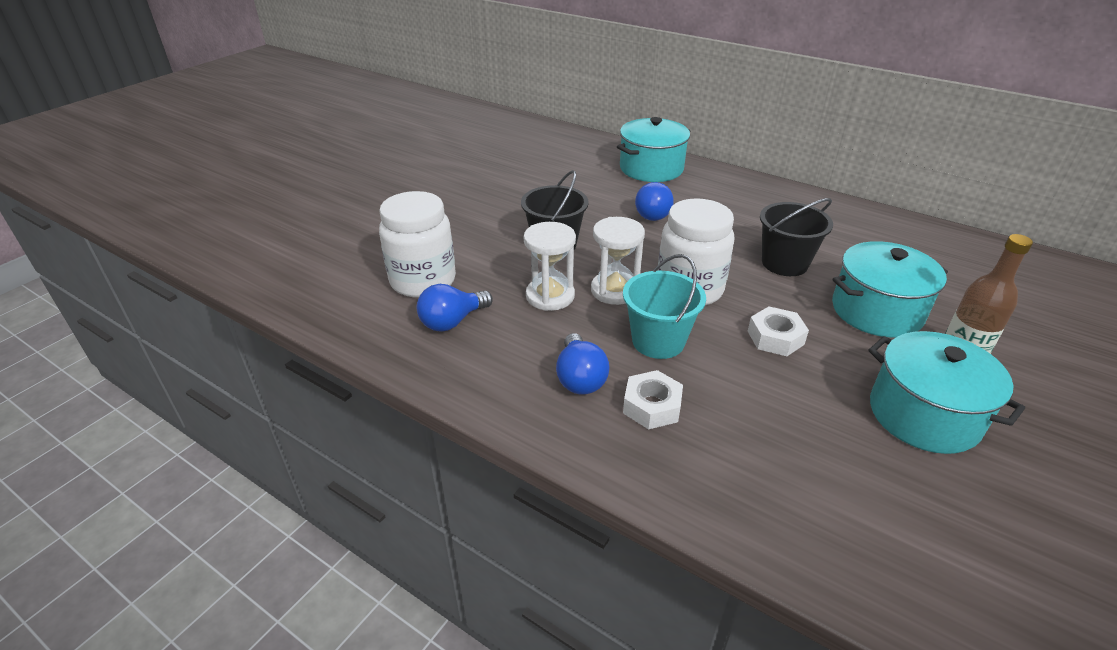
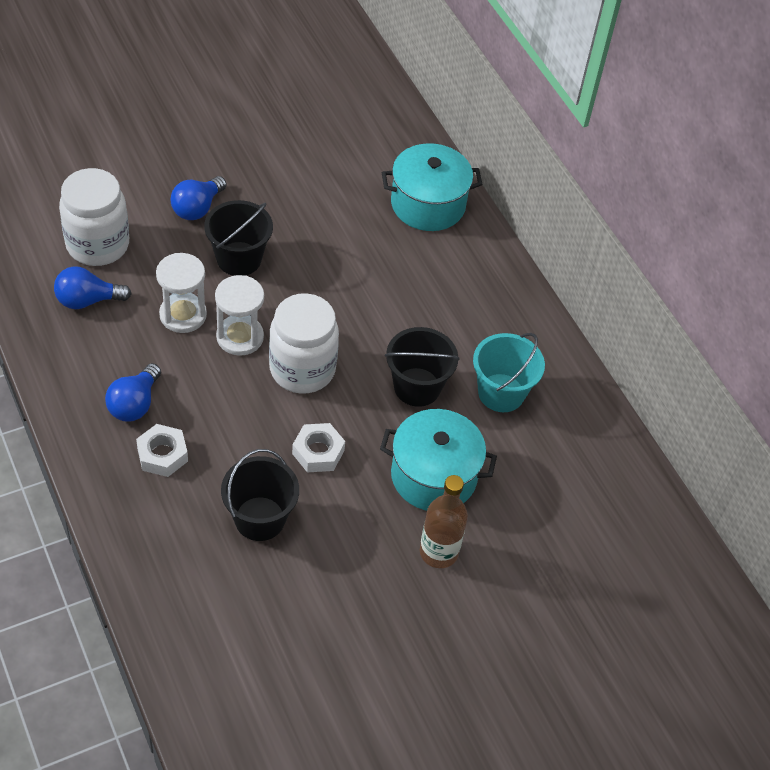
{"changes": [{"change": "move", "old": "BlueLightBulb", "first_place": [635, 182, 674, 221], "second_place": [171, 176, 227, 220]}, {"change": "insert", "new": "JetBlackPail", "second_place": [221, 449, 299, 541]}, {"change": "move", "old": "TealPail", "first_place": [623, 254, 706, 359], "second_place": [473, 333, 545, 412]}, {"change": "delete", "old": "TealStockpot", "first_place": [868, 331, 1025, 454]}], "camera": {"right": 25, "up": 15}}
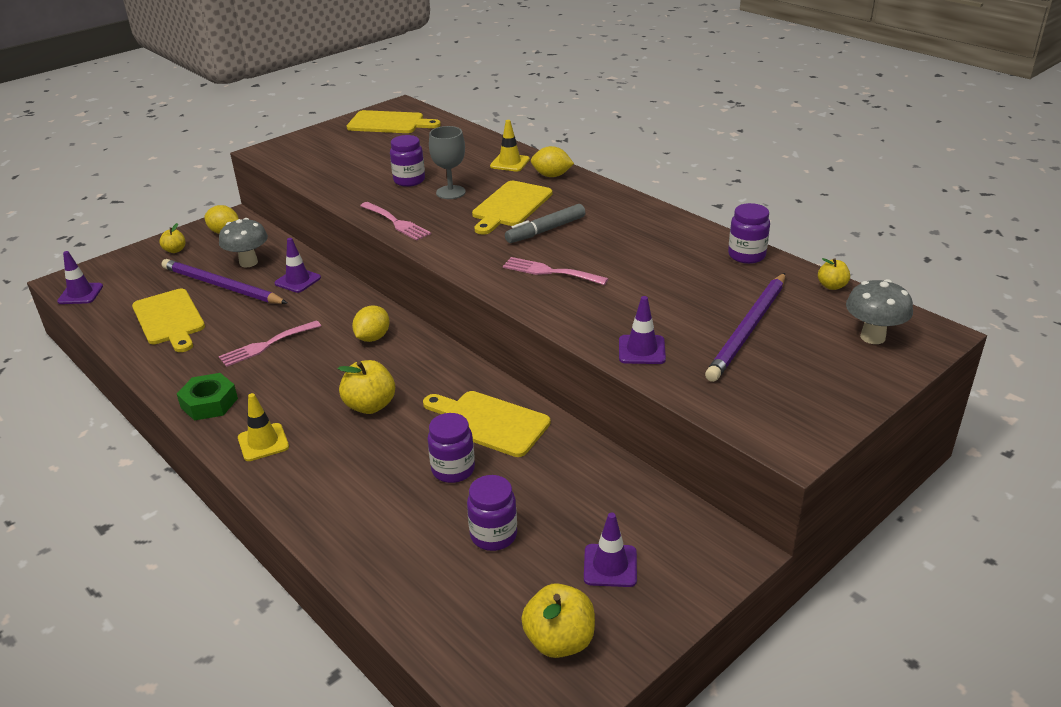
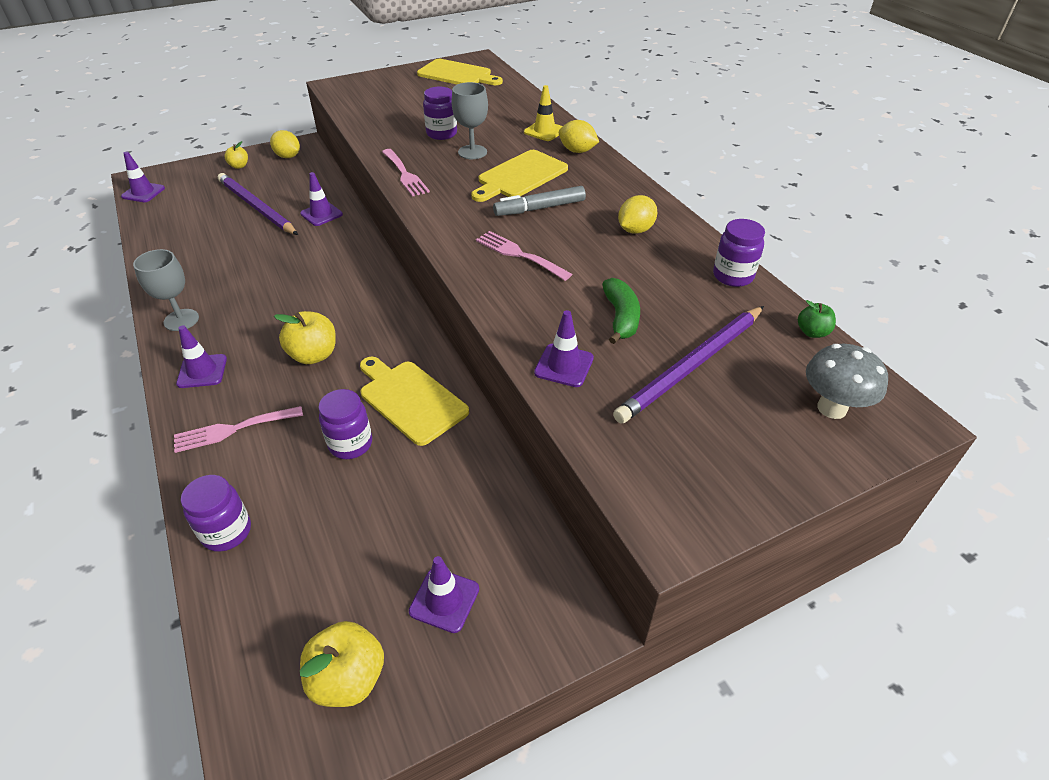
{"changes": [{"change": "replace", "old": "GreenHexagonNut", "new": "AshGreyWineGlass", "first_place": [177, 373, 238, 421], "second_place": [133, 249, 199, 331]}, {"change": "move", "old": "RosyFork", "first_place": [219, 320, 321, 367], "second_place": [174, 406, 303, 453]}, {"change": "recolor", "old": "BrightYellowTrafficCone", "new": "RoyalPurpleTrafficCone", "first_place": [238, 393, 289, 461], "second_place": [176, 325, 227, 388]}, {"change": "move", "old": "RoyalPurpleJamJar", "first_place": [467, 475, 517, 551], "second_place": [181, 475, 251, 552]}, {"change": "insert", "new": "GreenBananaFruit", "second_place": [602, 278, 640, 344]}, {"change": "move", "old": "BrightYellowLemon", "first_place": [352, 305, 390, 342], "second_place": [618, 195, 657, 234]}, {"change": "recolor", "old": "BrightYellowToyApple", "new": "GreenToyApple", "first_place": [818, 258, 850, 290], "second_place": [798, 300, 836, 338]}, {"change": "delete", "old": "BrightYellowChoppingBoard", "first_place": [132, 289, 205, 352]}, {"change": "delete", "old": "AshGreyMushroom", "first_place": [219, 218, 268, 267]}], "camera": {"right": 15, "up": 10}}
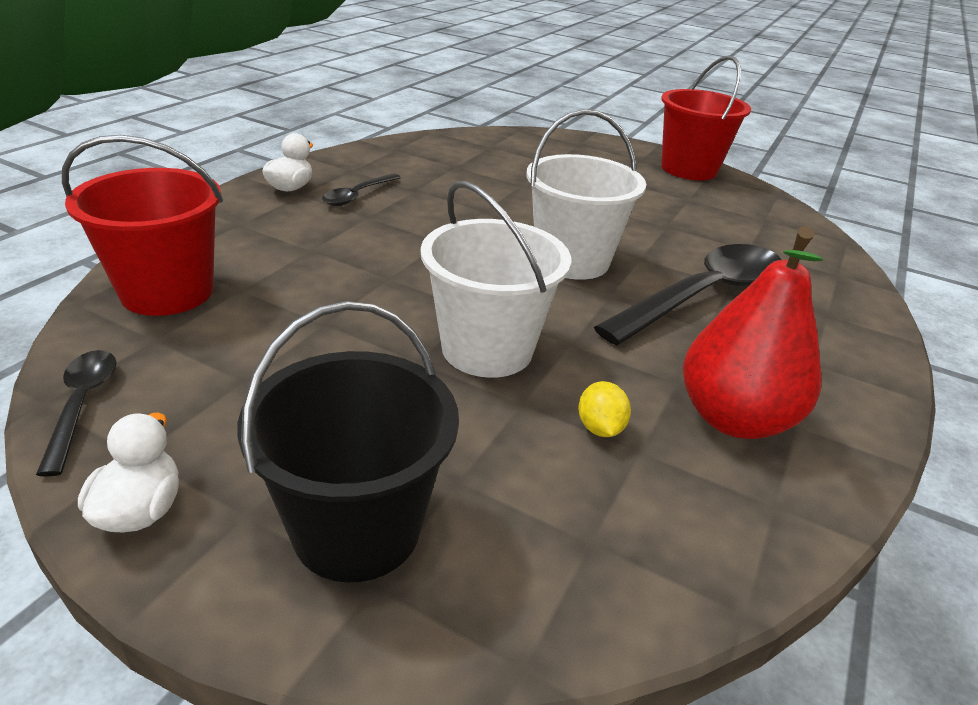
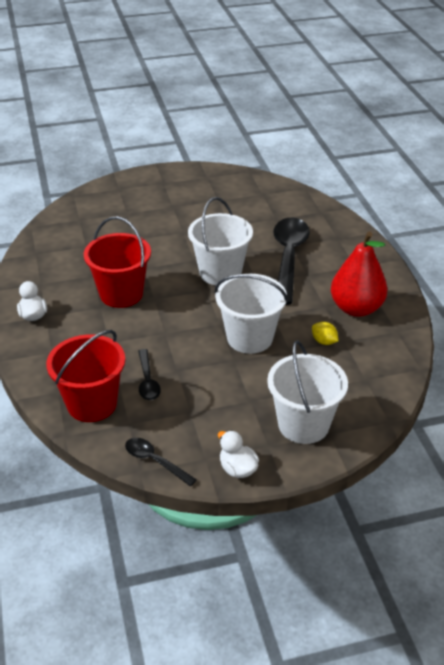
{"changes": [{"change": "move", "old": "RedPail", "first_place": [661, 55, 751, 180], "second_place": [84, 216, 151, 308]}, {"change": "move", "old": "JetBlackTeaspoon", "first_place": [322, 173, 401, 206], "second_place": [138, 349, 161, 400]}, {"change": "recolor", "old": "JetBlackPail", "new": "SnowWhitePail", "first_place": [237, 301, 459, 582], "second_place": [267, 340, 348, 444]}], "camera": {"right": -40, "up": 5}}
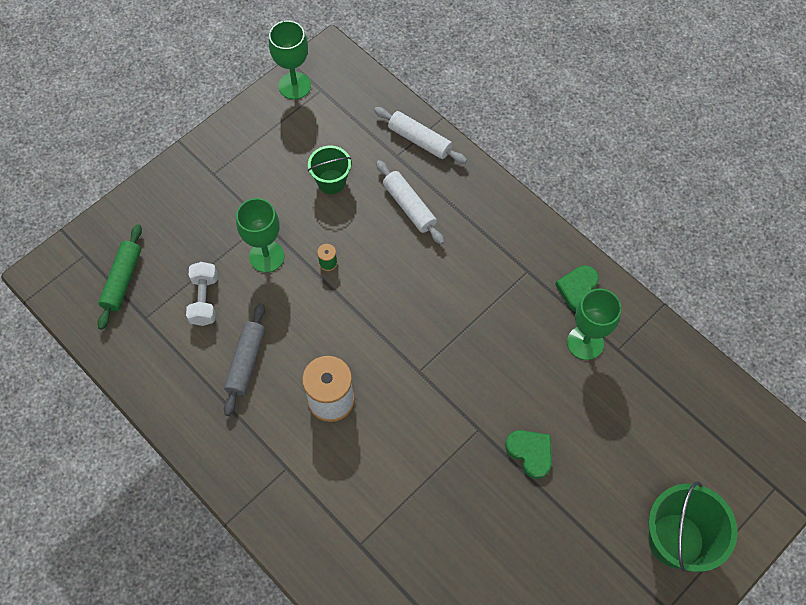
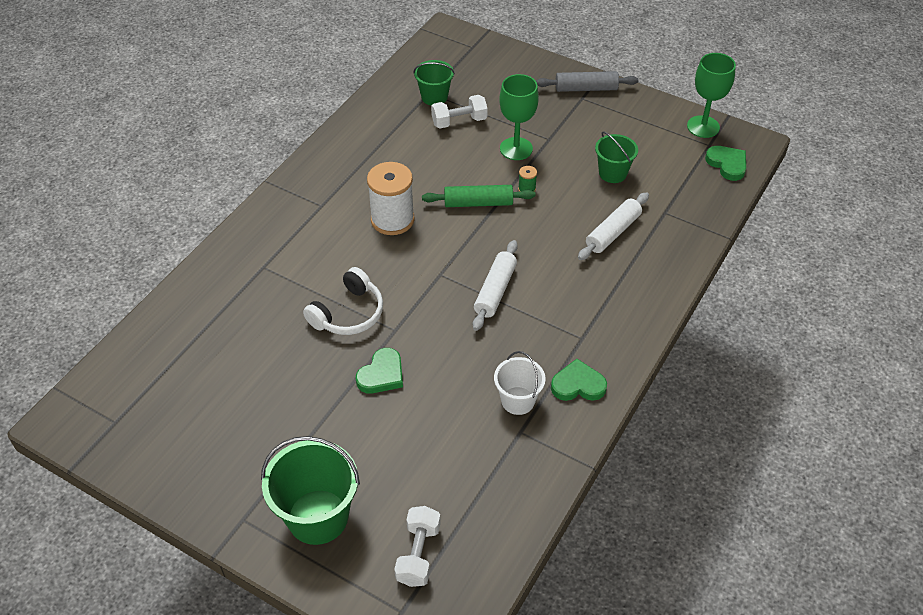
{"changes": [{"change": "insert", "new": "SnowWhiteHeadphones", "second_place": [303, 267, 383, 335]}, {"change": "insert", "new": "SnowWhiteHandWeight", "second_place": [394, 506, 441, 587]}, {"change": "insert", "new": "GreenPail", "second_place": [413, 60, 455, 106]}, {"change": "move", "old": "GreenPastryRoller", "first_place": [97, 224, 142, 330], "second_place": [422, 185, 535, 207]}, {"change": "move", "old": "SnowWhitePastryRoller", "first_place": [374, 107, 467, 164], "second_place": [473, 240, 518, 331]}, {"change": "replace", "old": "GreenWineGlass", "new": "SnowWhitePail", "first_place": [567, 289, 621, 360], "second_place": [494, 351, 546, 415]}, {"change": "move", "old": "AshGreyPastryRoller", "first_place": [224, 303, 265, 416], "second_place": [536, 71, 638, 92]}, {"change": "insert", "new": "GreenLoveHeart", "second_place": [705, 146, 746, 181]}], "camera": {"right": 75, "up": -15}}
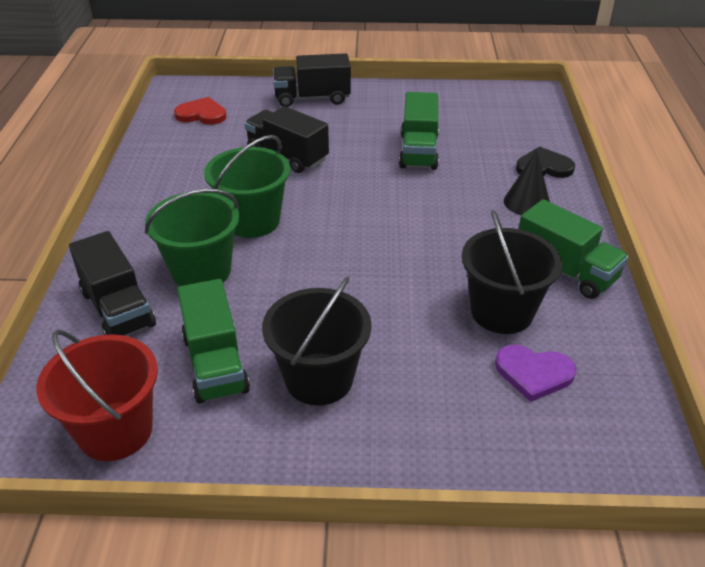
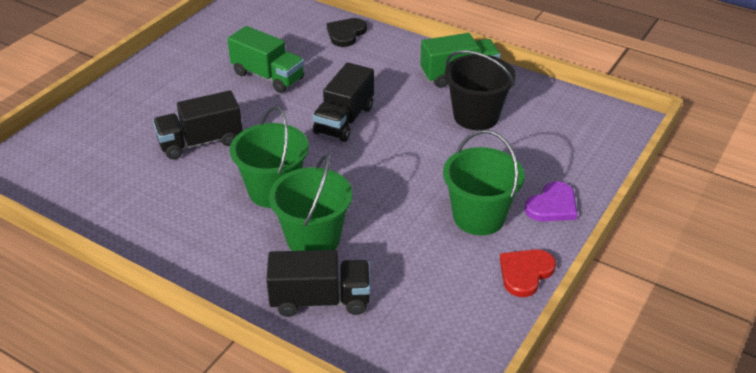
{"changes": [{"change": "move", "old": "JetBlackToyTruck", "first_place": [273, 53, 351, 107], "second_place": [312, 62, 374, 142]}, {"change": "recolor", "old": "JetBlackPail", "new": "GreenPail", "first_place": [262, 277, 372, 406], "second_place": [443, 130, 525, 235]}, {"change": "move", "old": "RedLoveHeart", "first_place": [174, 97, 227, 125], "second_place": [500, 249, 556, 297]}, {"change": "move", "old": "RoyalPurpleLoveHeart", "first_place": [495, 345, 577, 402], "second_place": [525, 181, 578, 222]}, {"change": "delete", "old": "RedPail", "first_place": [36, 330, 158, 461]}, {"change": "delete", "old": "GreenToyTruck", "first_place": [177, 279, 250, 404]}, {"change": "delete", "old": "JetBlackConeShape", "first_place": [504, 150, 550, 215]}], "camera": {"right": -60, "up": 0}}
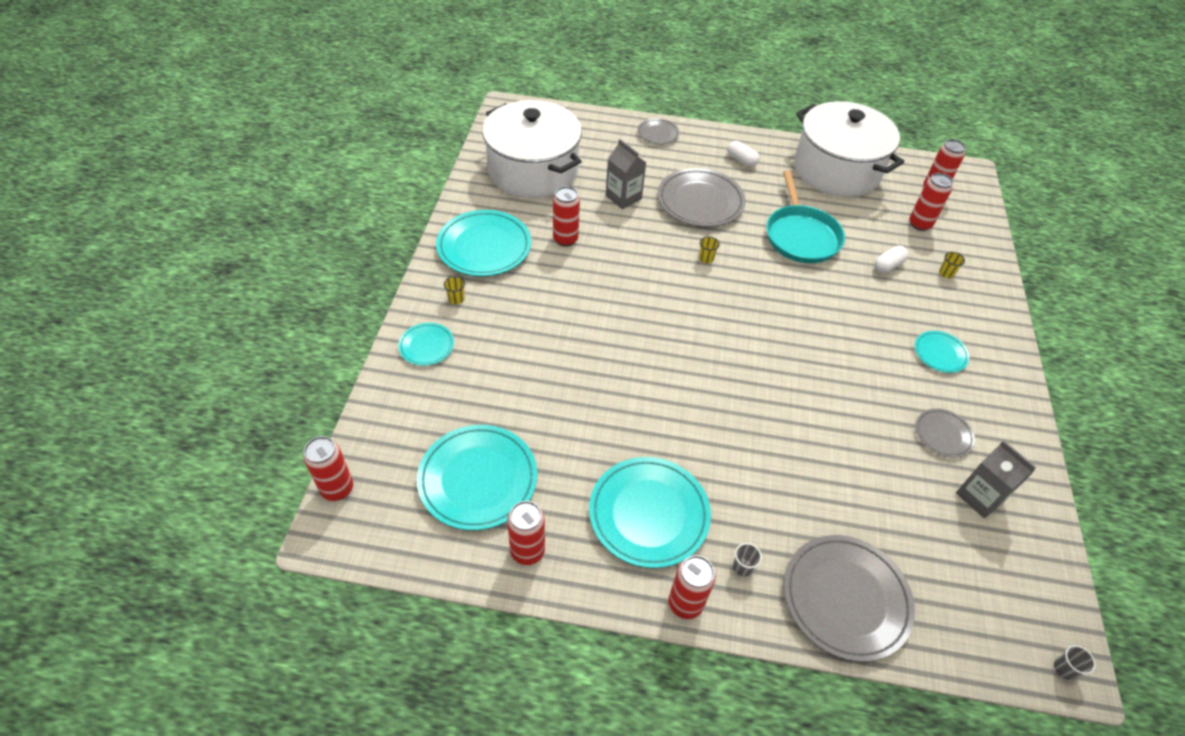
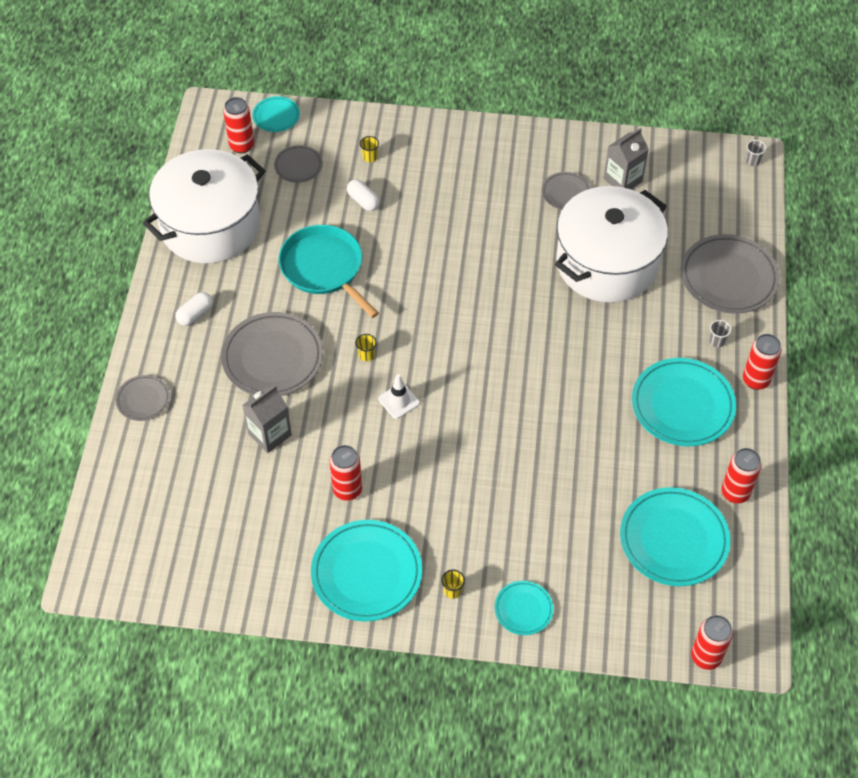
{"changes": [{"change": "move", "old": "TealDinnerPlate", "first_place": [915, 331, 970, 373], "second_place": [252, 96, 300, 132]}, {"change": "replace", "old": "RedSodaCan", "new": "AshGreyDinnerPlate", "first_place": [909, 173, 953, 231], "second_place": [274, 145, 323, 183]}, {"change": "rotate", "old": "TealPan", "first_place": [766, 171, 845, 263], "second_place": [279, 225, 379, 318], "degrees": -120}, {"change": "insert", "new": "SnowWhiteTrafficCone", "second_place": [378, 374, 420, 419]}, {"change": "move", "old": "SnowWhiteStockpot", "first_place": [482, 100, 582, 198], "second_place": [555, 186, 668, 303]}], "camera": {"right": -90, "up": 5}}
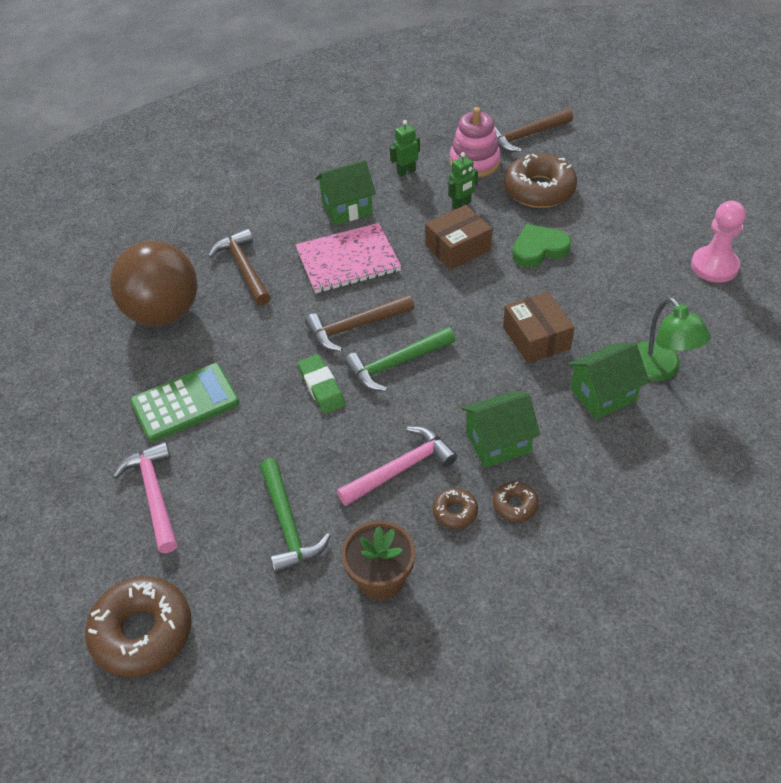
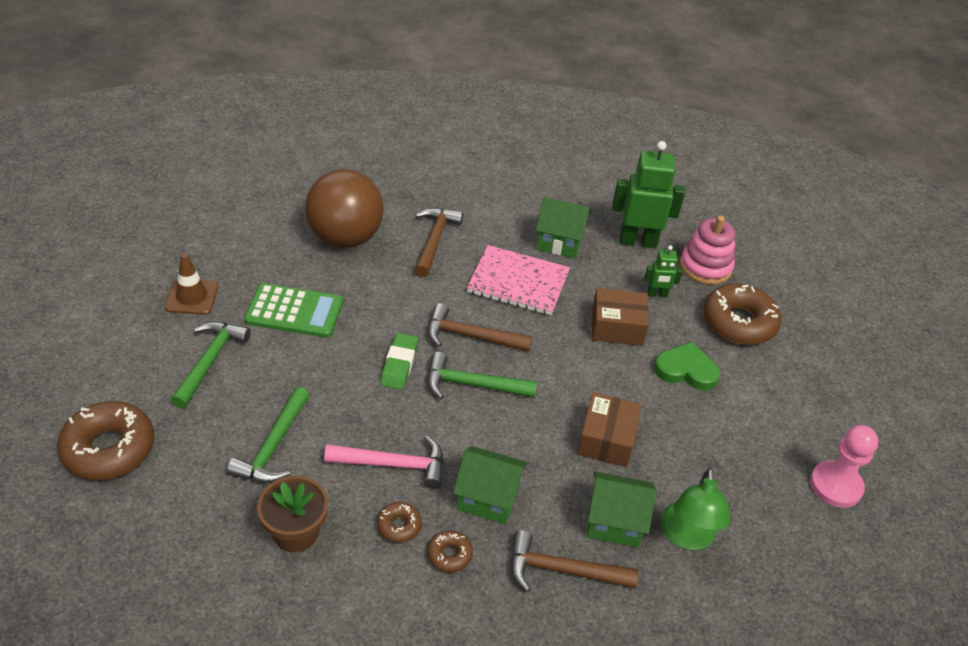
{"changes": [{"change": "insert", "new": "DarkBrownTrafficCone", "second_place": [165, 253, 219, 315]}, {"change": "recolor", "old": "RosyCarpenter'sHammer", "new": "GreenCarpenter'sHammer", "first_place": [113, 442, 177, 553], "second_place": [171, 322, 251, 409]}, {"change": "move", "old": "DarkBrownCarpenter'sHammer", "first_place": [494, 109, 573, 152], "second_place": [511, 530, 638, 592]}, {"change": "resize", "old": "GreenToyRobot", "first_place": [390, 120, 420, 177], "second_place": [612, 141, 685, 248], "factor": 1.98}], "camera": {"right": 30, "up": -5}}
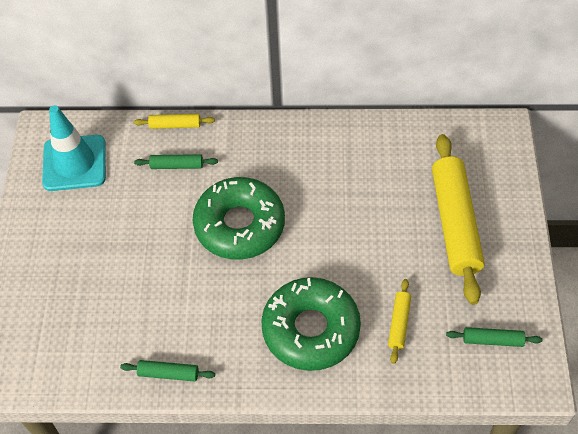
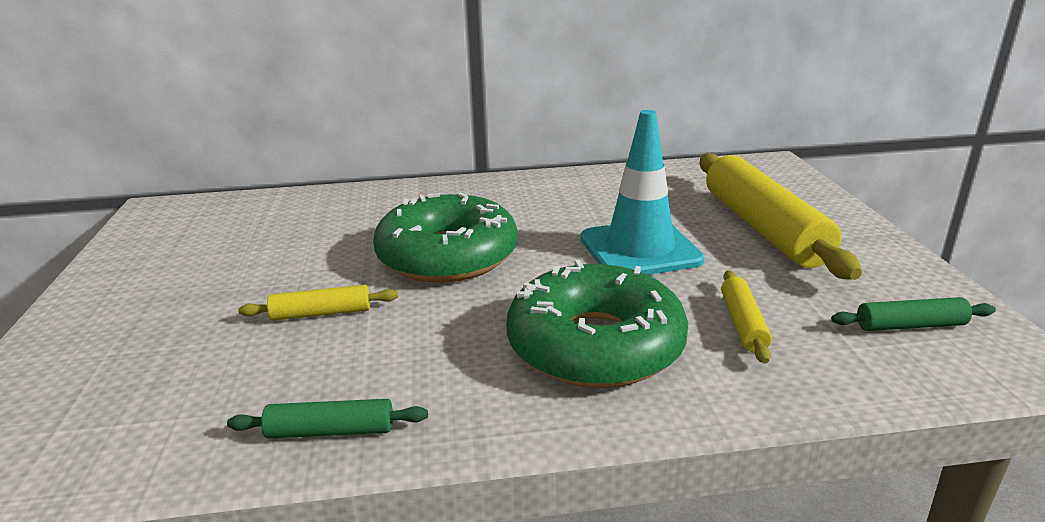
{"changes": [{"change": "move", "old": "BrightYellowPastryRoller", "first_place": [134, 114, 215, 129], "second_place": [238, 285, 398, 321]}, {"change": "move", "old": "TealTrafficCone", "first_place": [42, 105, 106, 191], "second_place": [580, 110, 705, 275]}, {"change": "delete", "old": "GreenPastryRoller", "first_place": [134, 154, 218, 169]}], "camera": {"right": -10, "up": -30}}
